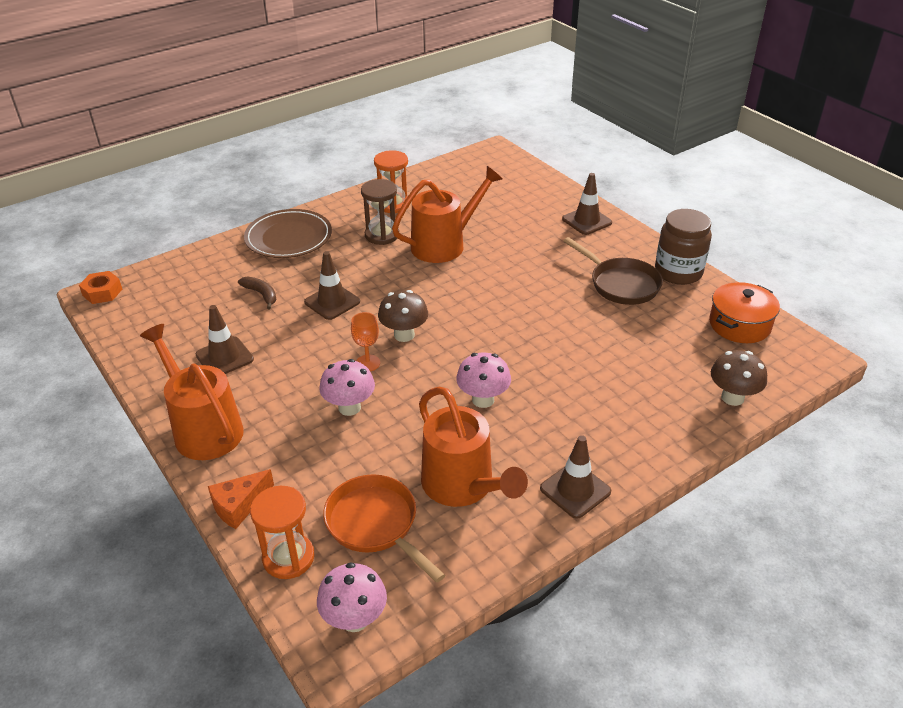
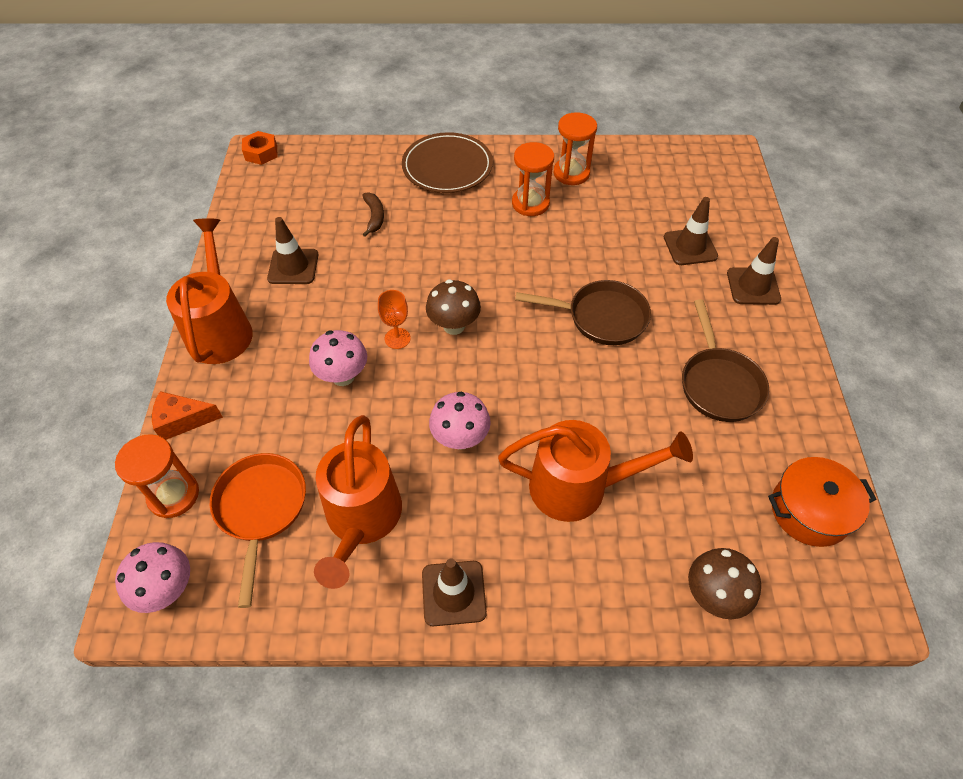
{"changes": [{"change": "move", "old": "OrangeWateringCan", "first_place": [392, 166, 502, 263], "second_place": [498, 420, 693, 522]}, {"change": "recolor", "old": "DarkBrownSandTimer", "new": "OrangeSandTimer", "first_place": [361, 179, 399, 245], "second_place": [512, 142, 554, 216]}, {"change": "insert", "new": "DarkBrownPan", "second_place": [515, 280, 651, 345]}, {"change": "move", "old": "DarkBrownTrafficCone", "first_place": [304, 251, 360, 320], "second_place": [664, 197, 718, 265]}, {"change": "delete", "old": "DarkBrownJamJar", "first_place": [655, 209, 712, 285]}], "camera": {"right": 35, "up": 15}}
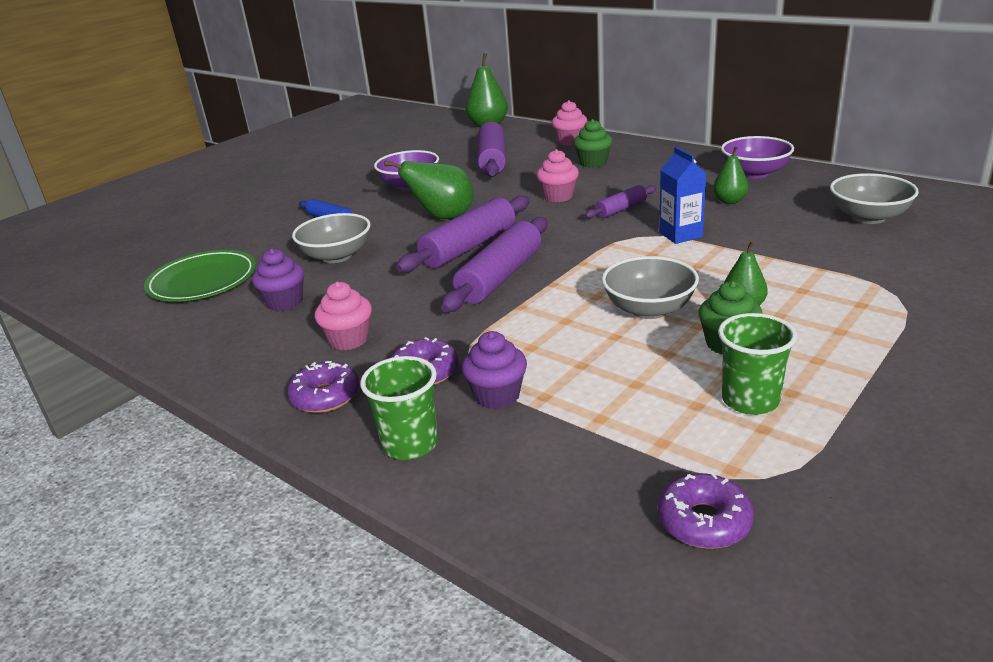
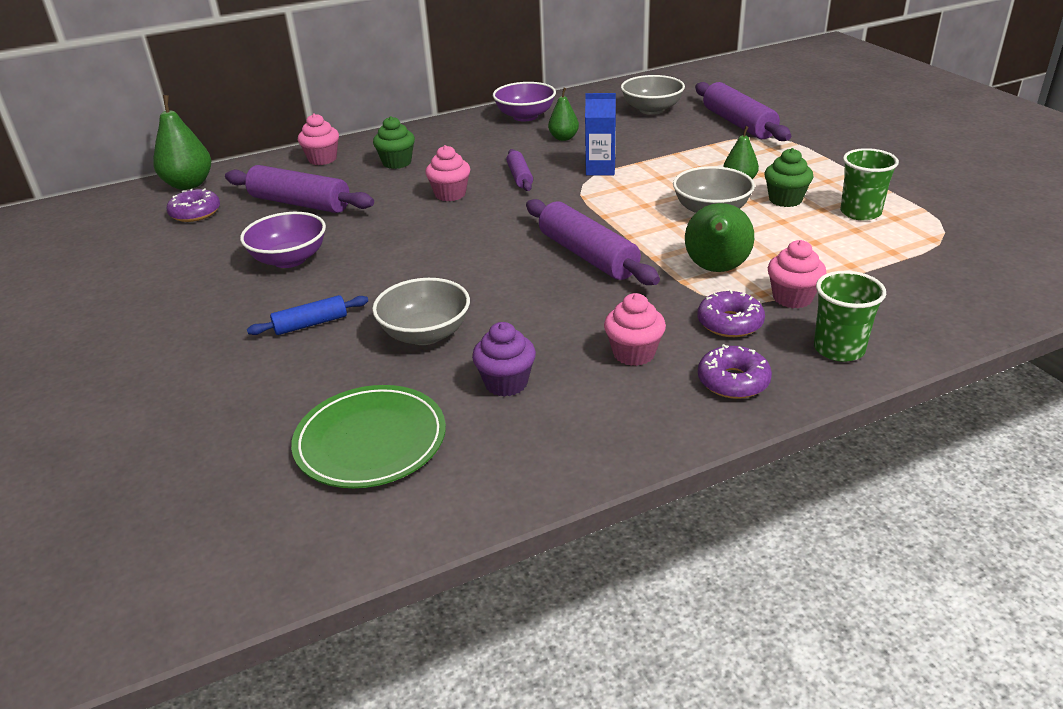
{"changes": [{"change": "move", "old": "RoyalPurpleDoughnut", "first_place": [657, 473, 754, 549], "second_place": [166, 188, 220, 222]}, {"change": "move", "old": "GreenPear", "first_place": [384, 161, 474, 219], "second_place": [685, 203, 754, 272]}, {"change": "move", "old": "RoyalPurplePastryRoller", "first_place": [396, 195, 530, 272], "second_place": [695, 82, 791, 141]}, {"change": "recolor", "old": "RoyalPurpleMuffin", "new": "RosyMuffin", "first_place": [462, 331, 527, 409], "second_place": [768, 240, 827, 308]}], "camera": {"right": -65, "up": 5}}
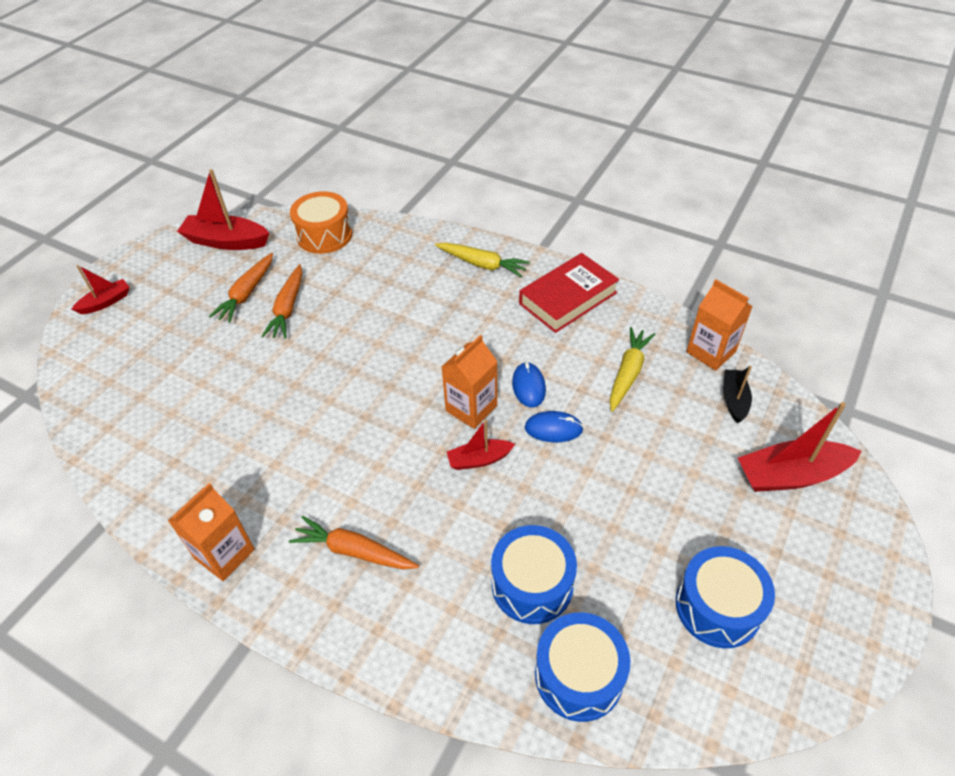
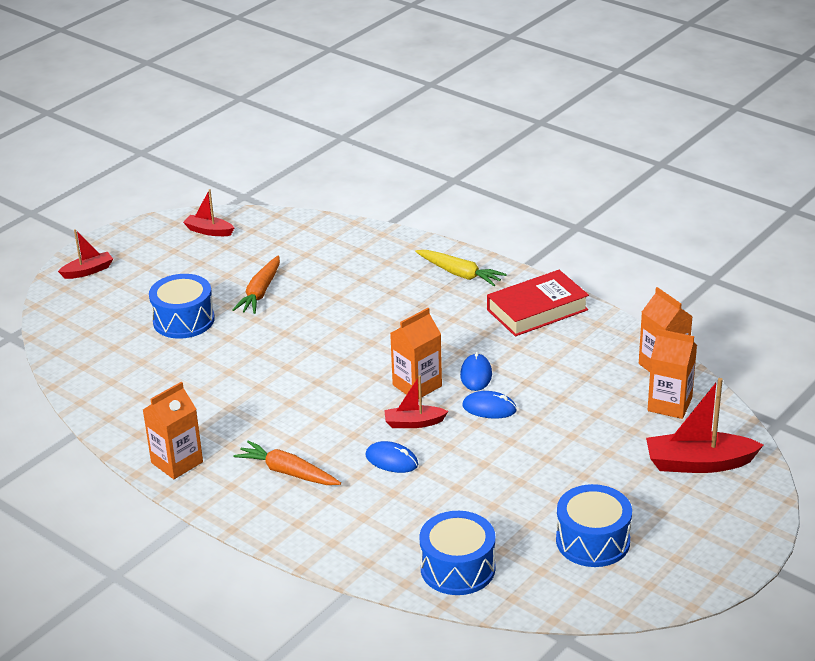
{"changes": [{"change": "move", "old": "BlueSnareDrum", "first_place": [491, 525, 577, 624], "second_place": [149, 274, 215, 339]}, {"change": "resize", "old": "RedBoat", "first_place": [177, 169, 269, 250], "second_place": [183, 189, 234, 236], "factor": 0.58}, {"change": "insert", "new": "BlueComputerMouse", "second_place": [365, 441, 418, 473]}, {"change": "replace", "old": "JetBlackBoat", "new": "OrangeCarton", "first_place": [723, 366, 752, 423], "second_place": [648, 329, 697, 419]}, {"change": "delete", "old": "OrangeRootVegetable", "first_place": [209, 253, 273, 323]}, {"change": "delete", "old": "OrangeSnareDrum", "first_place": [290, 191, 352, 254]}, {"change": "delete", "old": "BrightYellowRootVegetable", "first_place": [610, 327, 655, 412]}], "camera": {"right": 10, "up": -15}}
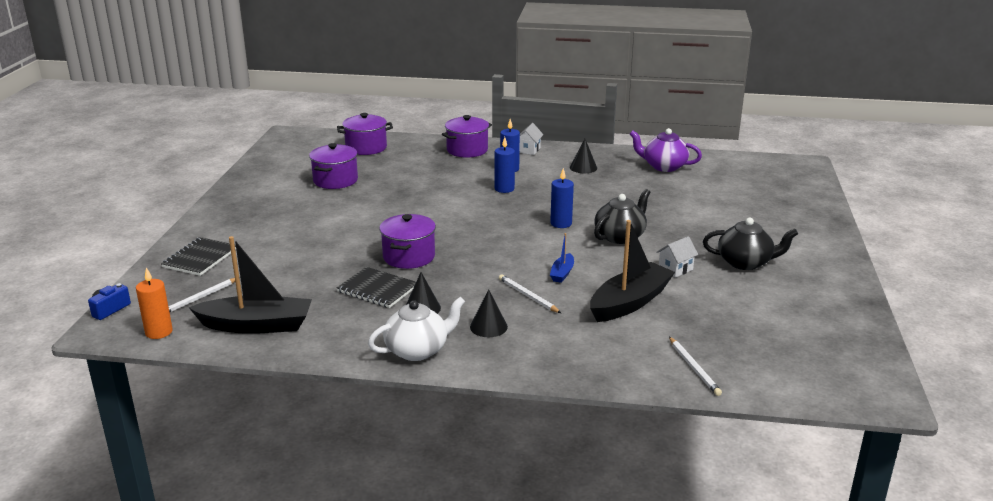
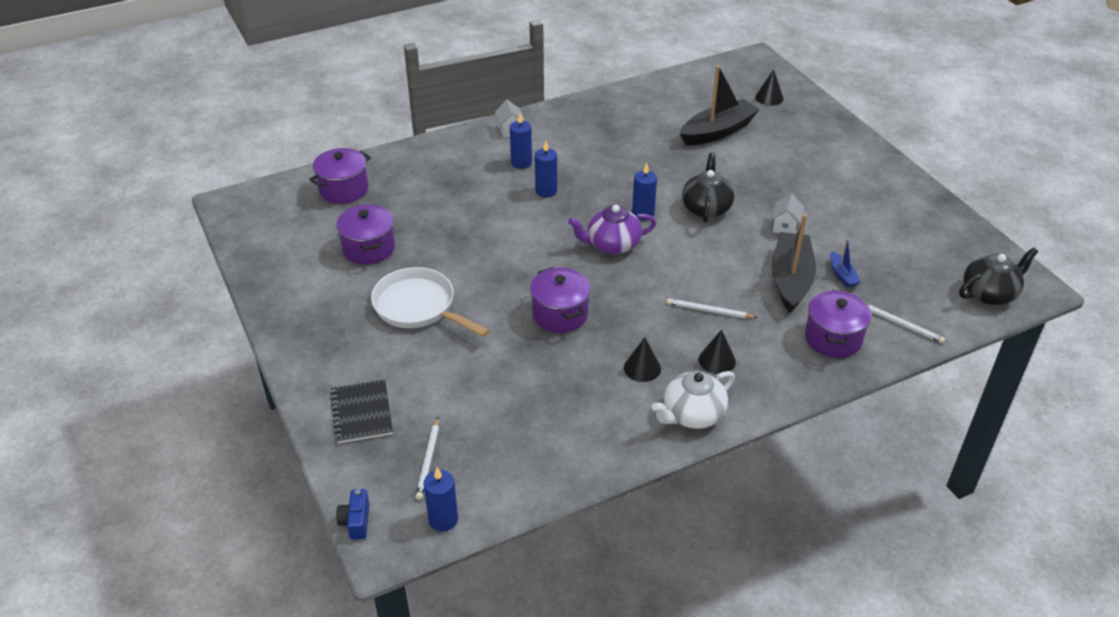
{"changes": [{"change": "insert", "new": "SnowWhitePan", "second_place": [371, 267, 490, 337]}, {"change": "recolor", "old": "OrangePillarCandle", "new": "BluePillarCandle", "first_place": [136, 268, 173, 339], "second_place": [423, 468, 458, 531]}, {"change": "move", "old": "RoyalPurpleTeaPot", "first_place": [630, 128, 702, 172], "second_place": [568, 205, 656, 254]}, {"change": "rotate", "old": "SnowWhiteTeaPot", "first_place": [368, 296, 465, 361], "second_place": [652, 371, 735, 429], "degrees": -150}, {"change": "move", "old": "JetBlackBoat", "first_place": [188, 236, 312, 334], "second_place": [680, 65, 760, 145]}, {"change": "move", "old": "JetBlackConeShape", "first_place": [570, 139, 597, 173], "second_place": [755, 69, 784, 106]}, {"change": "move", "old": "RoyalPurpleStockpot", "first_place": [442, 115, 492, 158], "second_place": [805, 290, 871, 358]}, {"change": "move", "old": "BlueBoat", "first_place": [550, 233, 574, 283], "second_place": [830, 239, 861, 288]}, {"change": "move", "old": "JetBlackTeaPot", "first_place": [703, 218, 798, 270], "second_place": [959, 247, 1038, 305]}, {"change": "delete", "old": "JetBlackNotepad", "first_place": [337, 267, 416, 308]}], "camera": {"right": -35, "up": 15}}
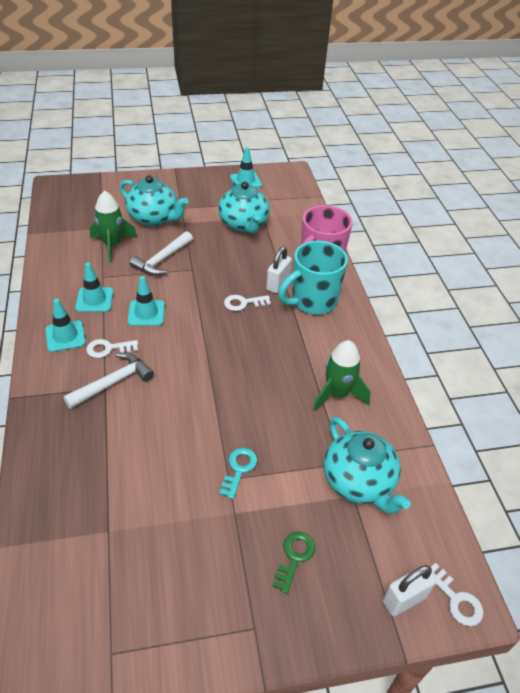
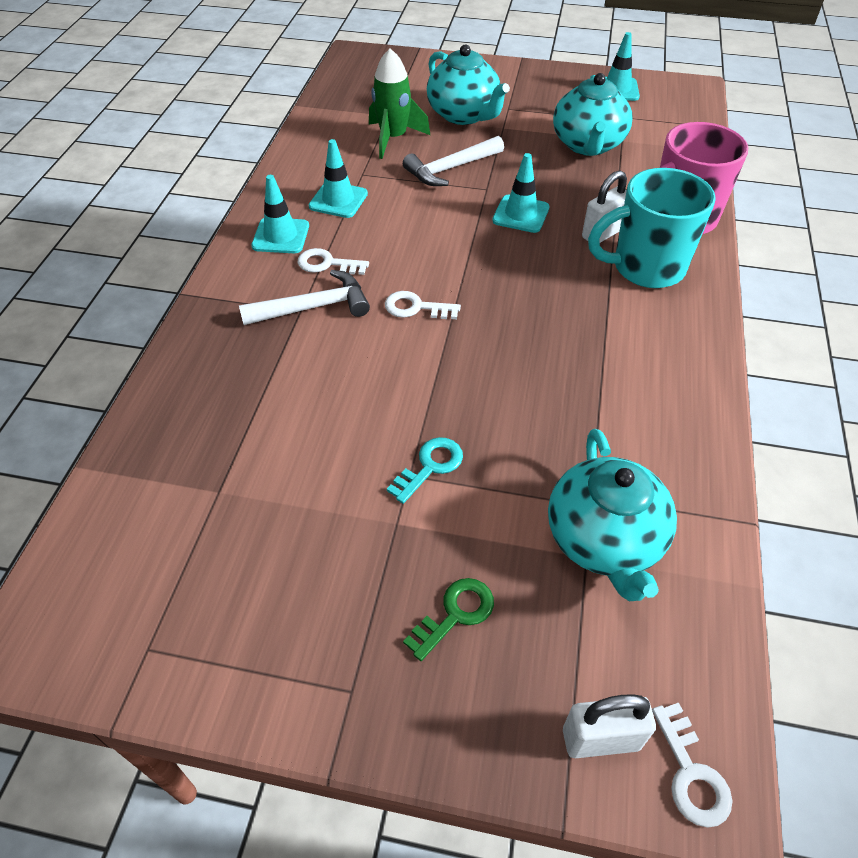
{"changes": [{"change": "move", "old": "SnowWhiteDoorKey", "first_place": [224, 295, 271, 311], "second_place": [385, 291, 461, 319]}, {"change": "move", "old": "TealTrafficCone", "first_place": [128, 276, 165, 326], "second_place": [492, 153, 550, 233]}, {"change": "delete", "old": "GreenToyRocket", "first_place": [313, 340, 371, 412]}], "camera": {"right": 25, "up": 5}}
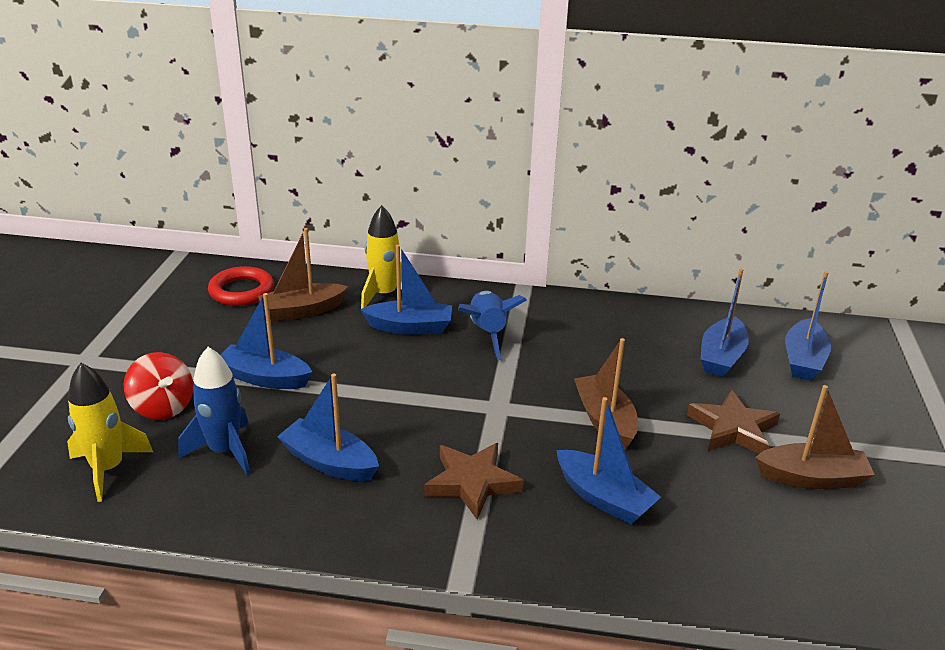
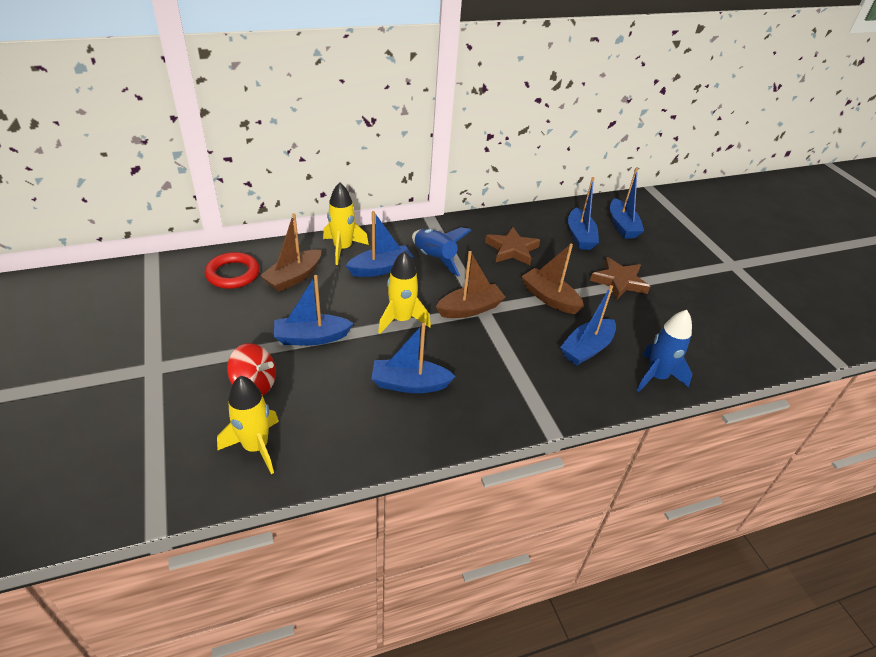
{"changes": [{"change": "insert", "new": "BrightYellowToyRocket", "second_place": [378, 251, 431, 334]}, {"change": "move", "old": "DarkBrownBoat", "first_place": [755, 385, 875, 489], "second_place": [436, 251, 506, 318]}, {"change": "move", "old": "DarkBrownStarShape", "first_place": [424, 443, 524, 520], "second_place": [485, 227, 540, 265]}, {"change": "rotate", "old": "BlueBoat", "first_place": [557, 397, 661, 524], "second_place": [560, 285, 616, 365], "degrees": 120}, {"change": "move", "old": "BlueToyRocket", "first_place": [178, 347, 250, 475], "second_place": [637, 310, 692, 392]}], "camera": {"right": -30, "up": 10}}
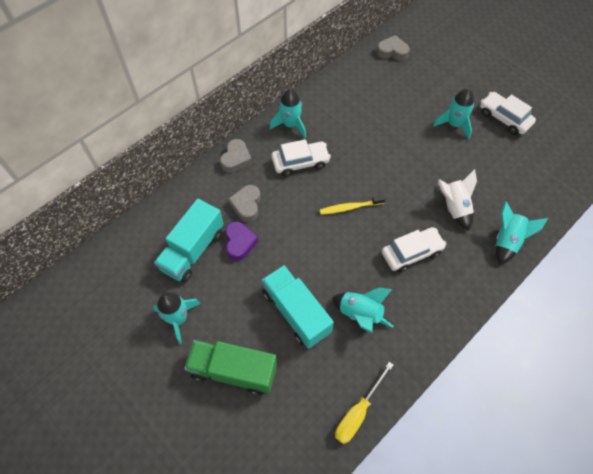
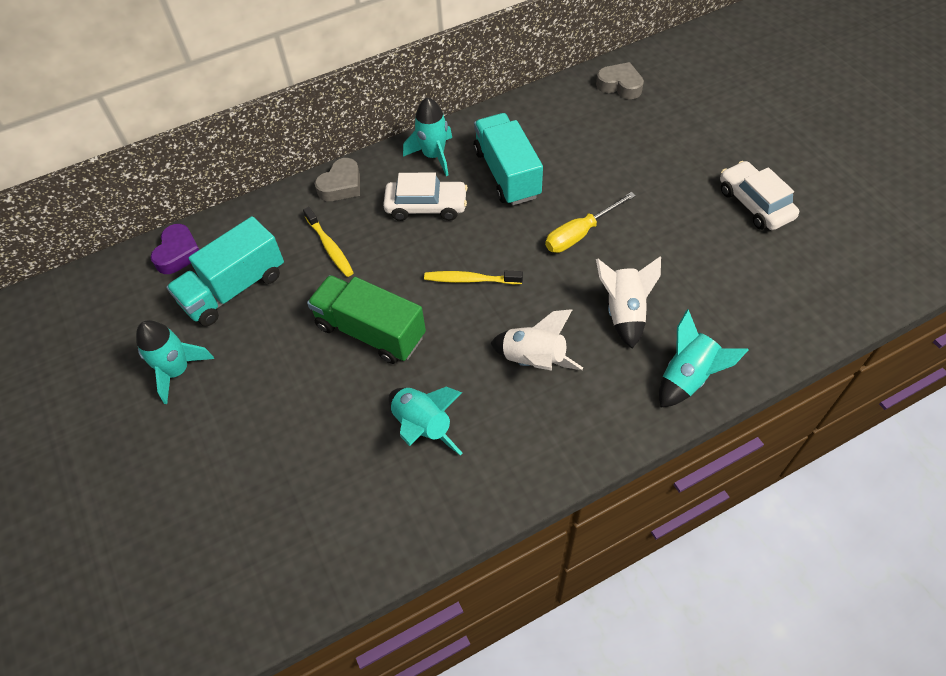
{"changes": [{"change": "move", "old": "RoyalPurpleLoveHeart", "first_place": [225, 221, 258, 261], "second_place": [151, 224, 199, 274]}, {"change": "replace", "old": "AshGreyLoveHeart", "new": "BrightYellowToothbrush", "first_place": [228, 185, 261, 222], "second_place": [303, 207, 354, 277]}, {"change": "move", "old": "GreenToyTruck", "first_place": [184, 340, 277, 395], "second_place": [307, 275, 426, 364]}, {"change": "move", "old": "TealToyTruck", "first_place": [261, 265, 334, 349], "second_place": [474, 113, 543, 205]}, {"change": "replace", "old": "SnowWhiteCar", "new": "SnowWhiteToyRocket", "first_place": [382, 227, 446, 273], "second_place": [491, 309, 583, 371]}, {"change": "move", "old": "BrightYellowFlatScrewdriver", "first_place": [335, 362, 393, 444], "second_place": [545, 192, 636, 253]}, {"change": "delete", "old": "TealToyRocket", "first_place": [433, 88, 474, 139]}], "camera": {"right": 20, "up": -5}}
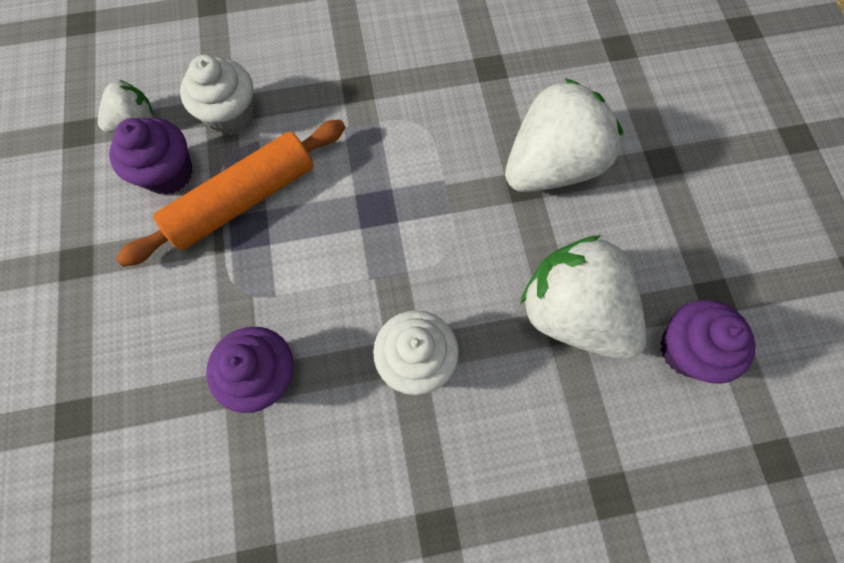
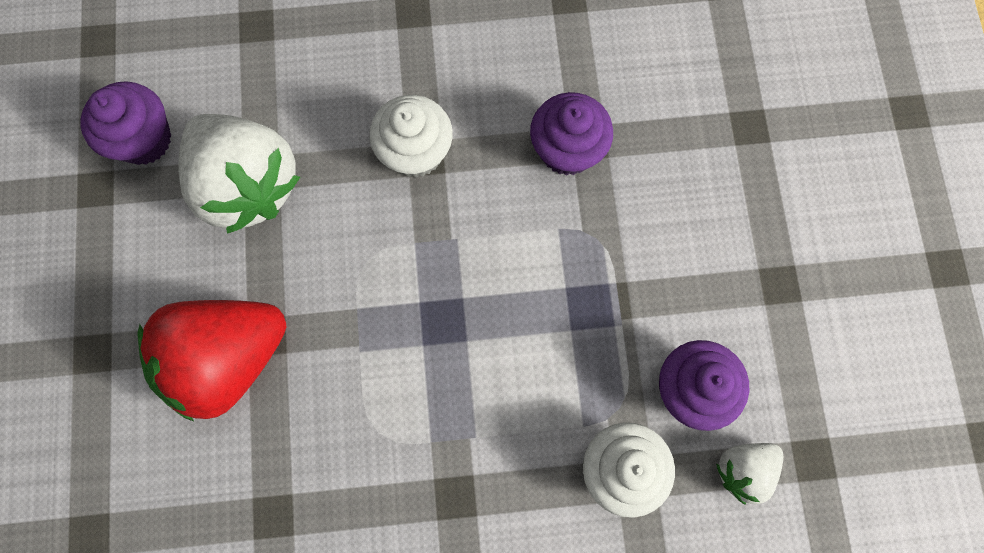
{"changes": [{"change": "recolor", "old": "SnowWhiteToyStrawberry", "new": "RedToyStrawberry", "first_place": [505, 78, 623, 192], "second_place": [137, 300, 286, 421]}, {"change": "delete", "old": "OrangePastryRoller", "first_place": [116, 120, 346, 267]}], "camera": {"right": -175, "up": 5}}
